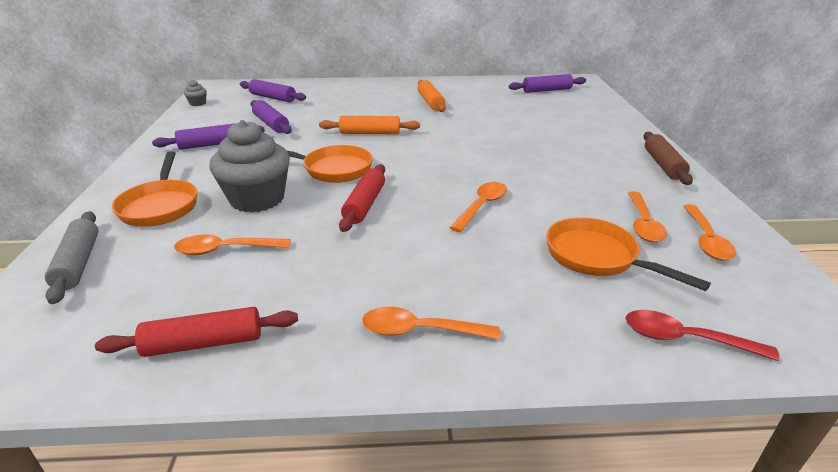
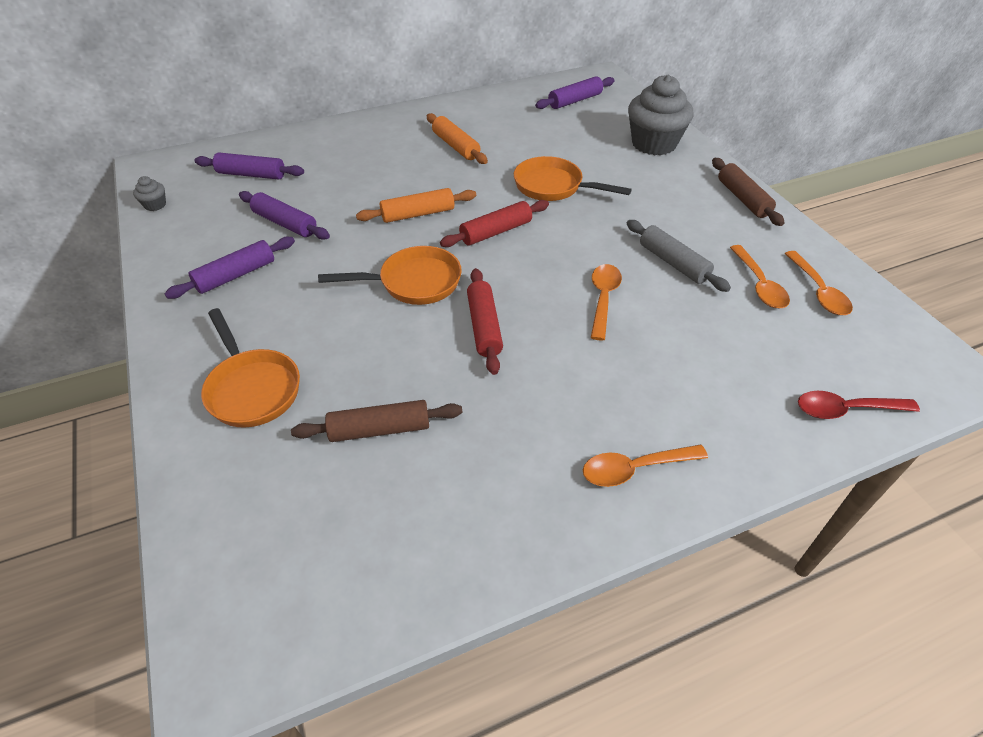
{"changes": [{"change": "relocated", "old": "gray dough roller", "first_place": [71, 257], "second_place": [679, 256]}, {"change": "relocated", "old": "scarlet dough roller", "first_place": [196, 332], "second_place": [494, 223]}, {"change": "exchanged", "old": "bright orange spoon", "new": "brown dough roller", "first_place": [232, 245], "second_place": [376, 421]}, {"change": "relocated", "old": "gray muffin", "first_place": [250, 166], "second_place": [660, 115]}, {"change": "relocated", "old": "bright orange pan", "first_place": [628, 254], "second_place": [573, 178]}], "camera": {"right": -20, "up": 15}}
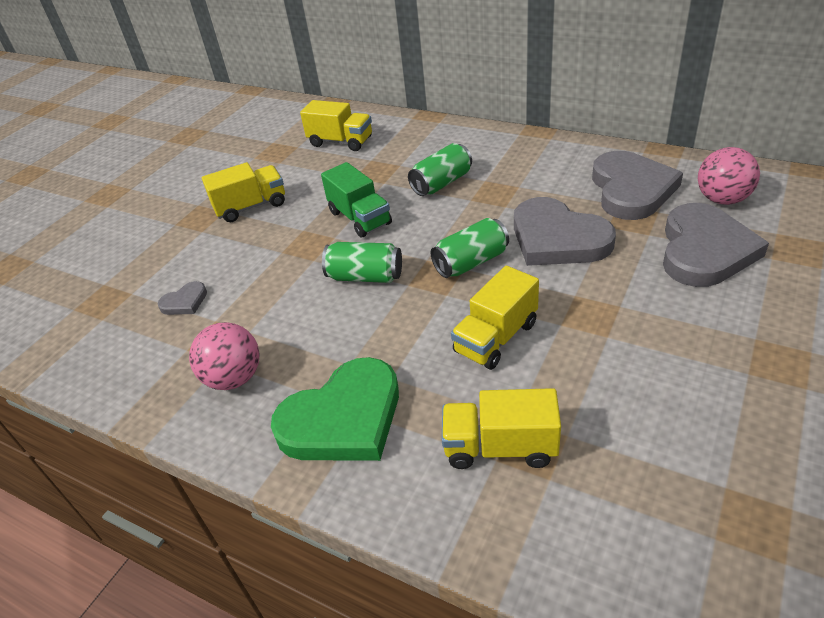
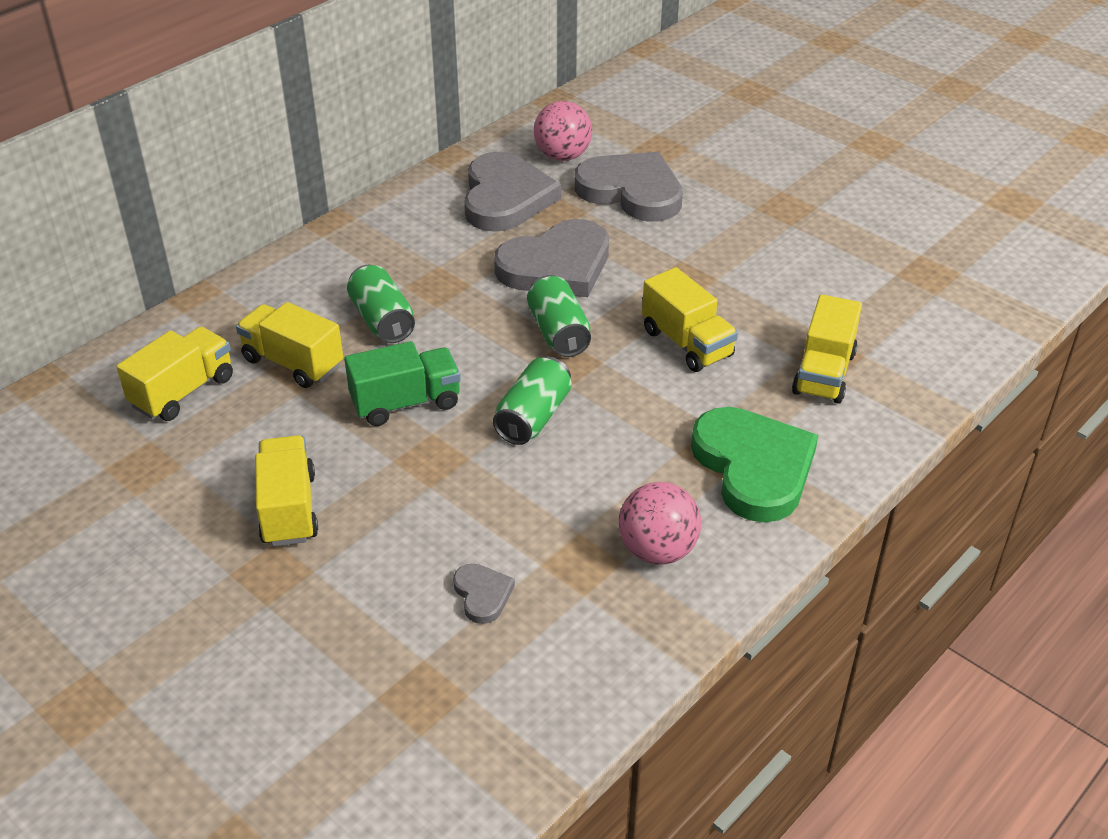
{"changes": [{"change": "spun", "old": "gray heart shape", "first_place": [637, 185], "second_place": [512, 192], "degrees": 75}, {"change": "appeared", "new": "golden truck", "second_place": [289, 345]}], "camera": {"right": -80, "up": 0}}
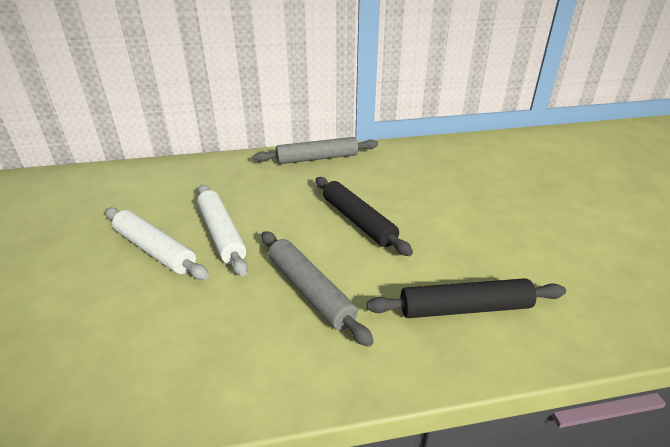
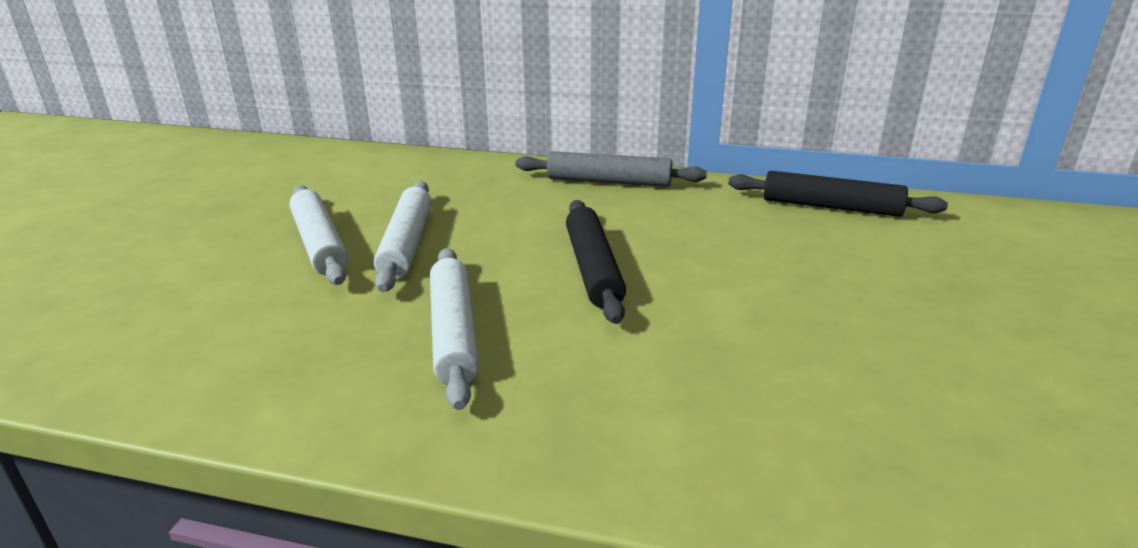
{"changes": [{"change": "colour", "old": "gray dough roller", "new": "pure white dough roller", "first_place": [318, 289], "second_place": [454, 329]}, {"change": "relocated", "old": "ebony dough roller", "first_place": [466, 298], "second_place": [838, 194]}], "camera": {"right": 25, "up": -5}}
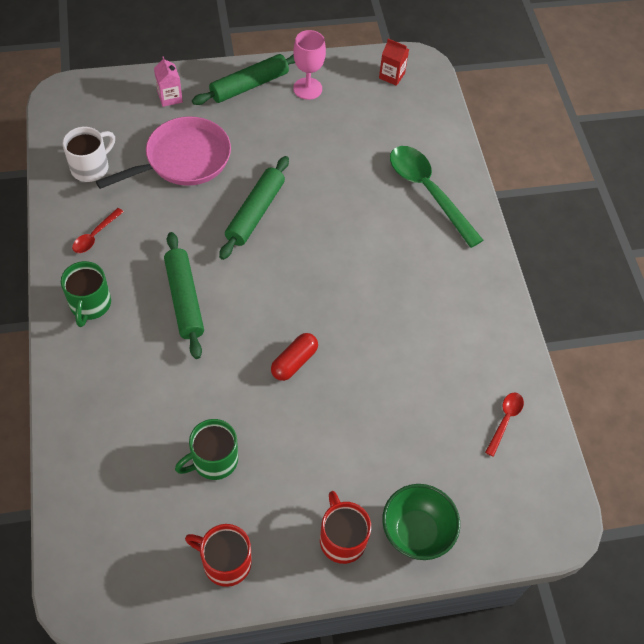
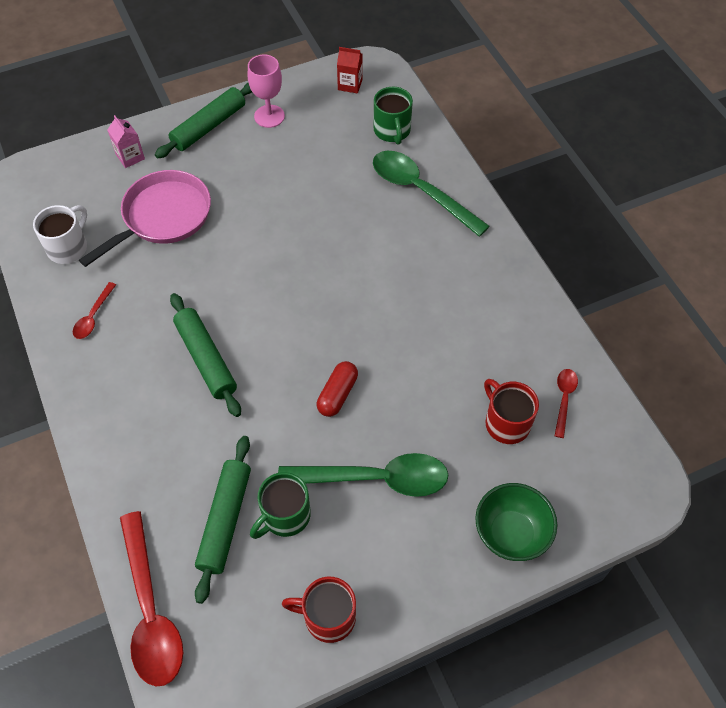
{"changes": [{"change": "relocated", "old": "green tea mug", "first_place": [86, 294], "second_place": [393, 116]}, {"change": "relocated", "old": "green dough roller", "first_place": [254, 208], "second_place": [223, 520]}, {"change": "relocated", "old": "scarlet tea mug", "first_place": [345, 527], "second_place": [511, 411]}, {"change": "appeared", "new": "scarlet spoon", "second_place": [151, 598]}, {"change": "appeared", "new": "green spoon", "second_place": [363, 475]}], "camera": {"right": -10, "up": 0}}
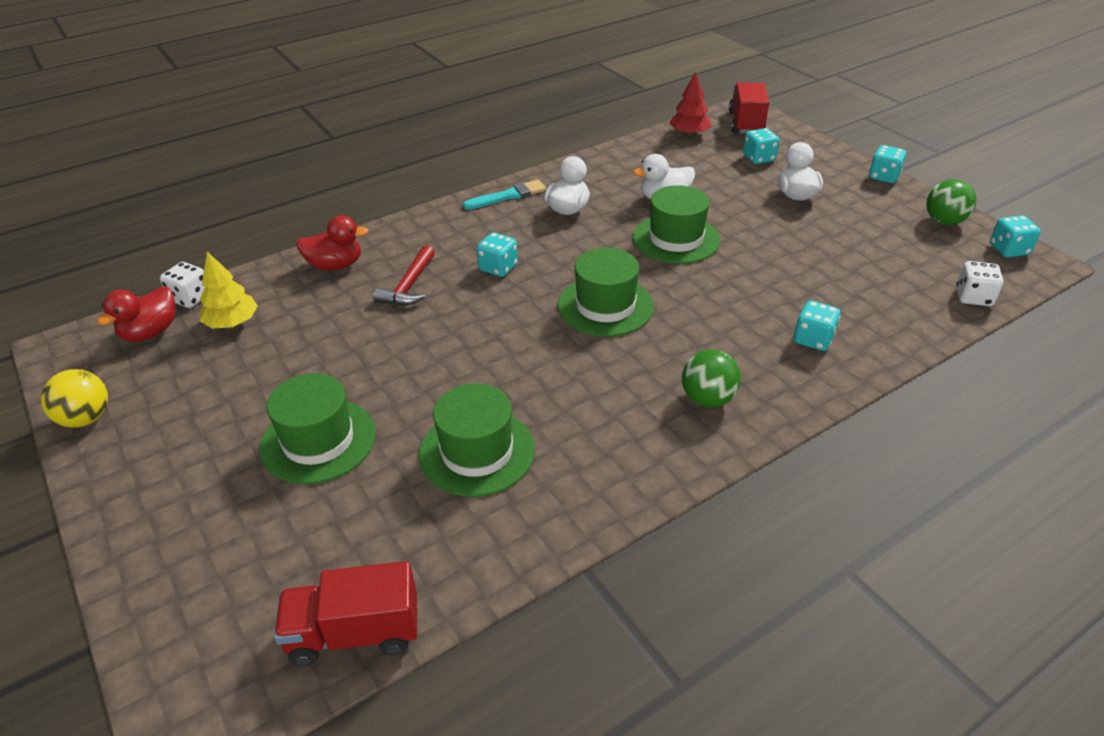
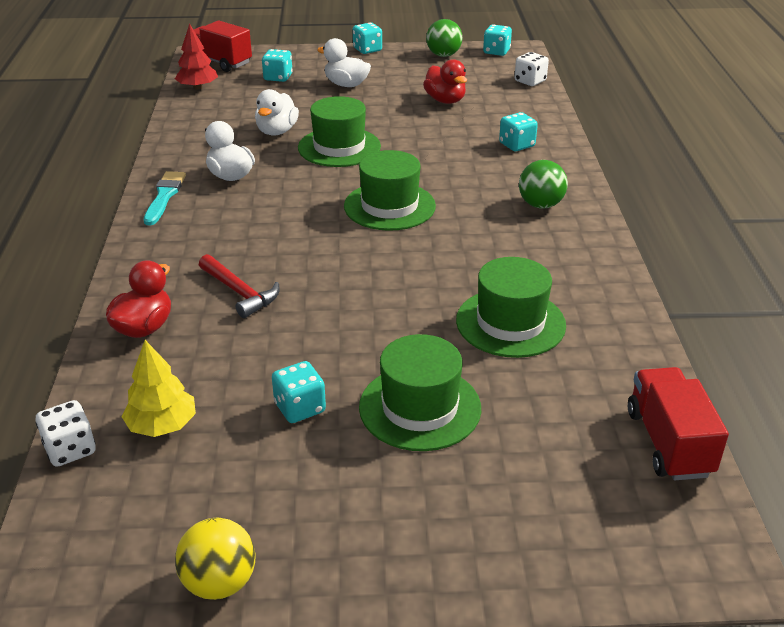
{"changes": [{"change": "relocated", "old": "scarlet toy duck", "first_place": [136, 314], "second_place": [445, 81]}, {"change": "spun", "old": "scarlet truck", "first_place": [345, 613], "second_place": [678, 423], "degrees": 150}, {"change": "relocated", "old": "turquoise dice", "first_place": [497, 254], "second_place": [299, 392]}], "camera": {"right": -60, "up": -5}}
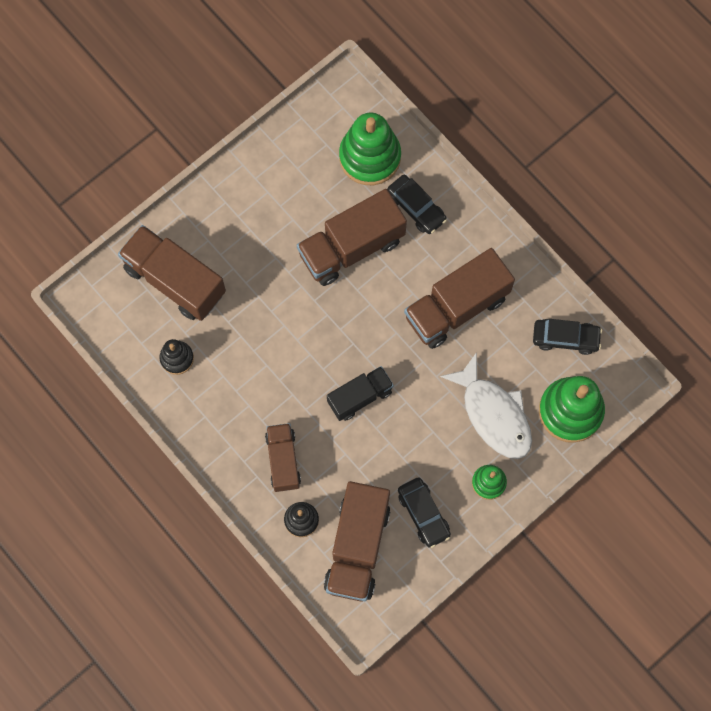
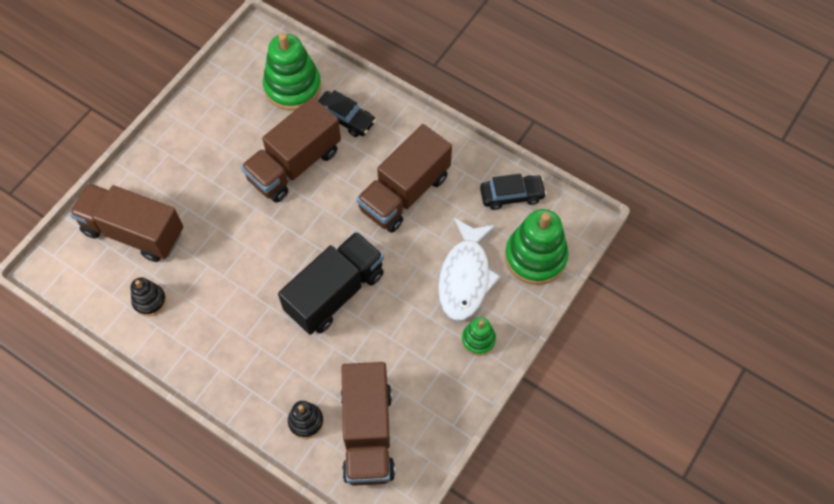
{"changes": [{"change": "missing", "old": "brown truck", "first_place": [283, 457]}, {"change": "size", "old": "ebony truck", "first_place": [360, 393], "second_place": [331, 283], "factor": 1.66}, {"change": "missing", "old": "ebony car", "first_place": [424, 513]}, {"change": "spun", "old": "pure white toy fish", "first_place": [486, 405], "second_place": [469, 269], "degrees": 60}], "camera": {"right": -15, "up": -10}}
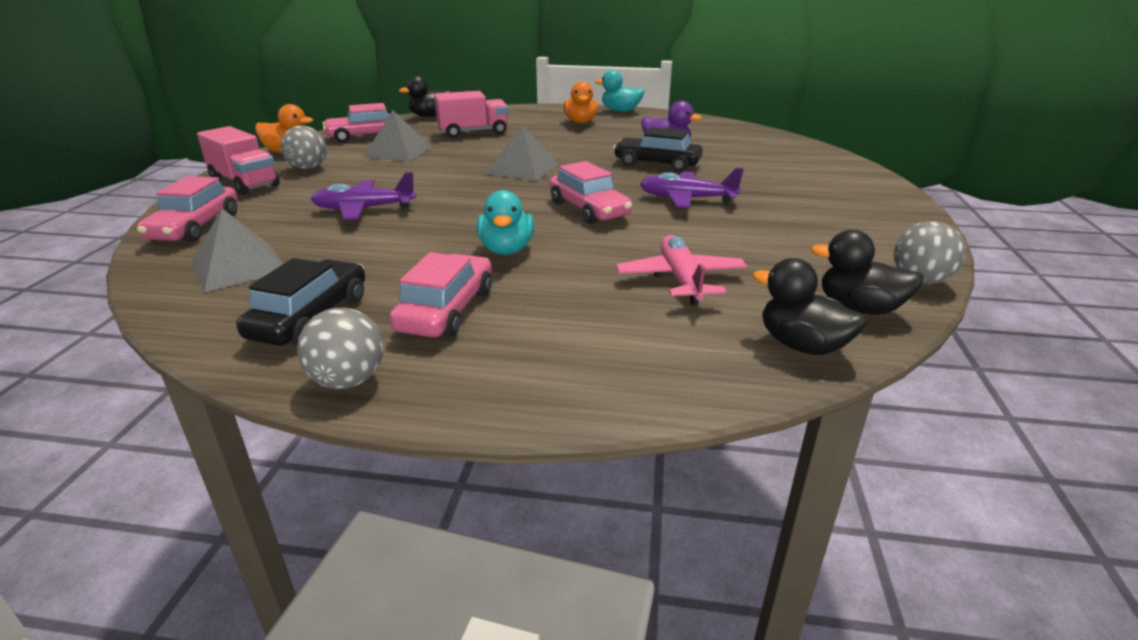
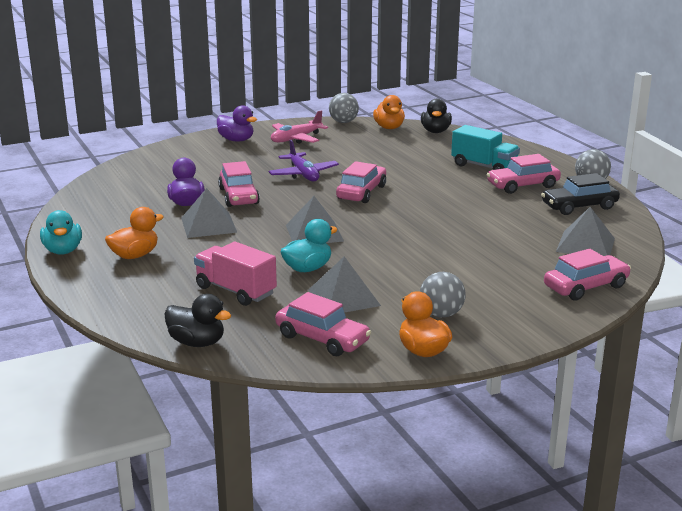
{"changes": [{"change": "missing", "old": "rosy truck", "first_place": [238, 160]}, {"change": "missing", "old": "purple aeroplane", "first_place": [363, 196]}, {"change": "relocated", "old": "turquoise toy duck", "first_place": [505, 222], "second_place": [309, 245]}, {"change": "colour", "old": "ebony car", "new": "rosy car", "first_place": [658, 149], "second_place": [239, 184]}, {"change": "relocated", "old": "rosy aeroplane", "first_place": [681, 270], "second_place": [299, 127]}, {"change": "colour", "old": "ebony toy duck", "new": "bright orange toy duck", "first_place": [867, 272], "second_place": [389, 112]}, {"change": "appeared", "new": "gray solid pyramid", "second_place": [209, 213]}, {"change": "appeared", "new": "purple toy duck", "second_place": [237, 123]}, {"change": "appeared", "new": "turquoise truck", "second_place": [485, 147]}], "camera": {"right": -125, "up": -5}}
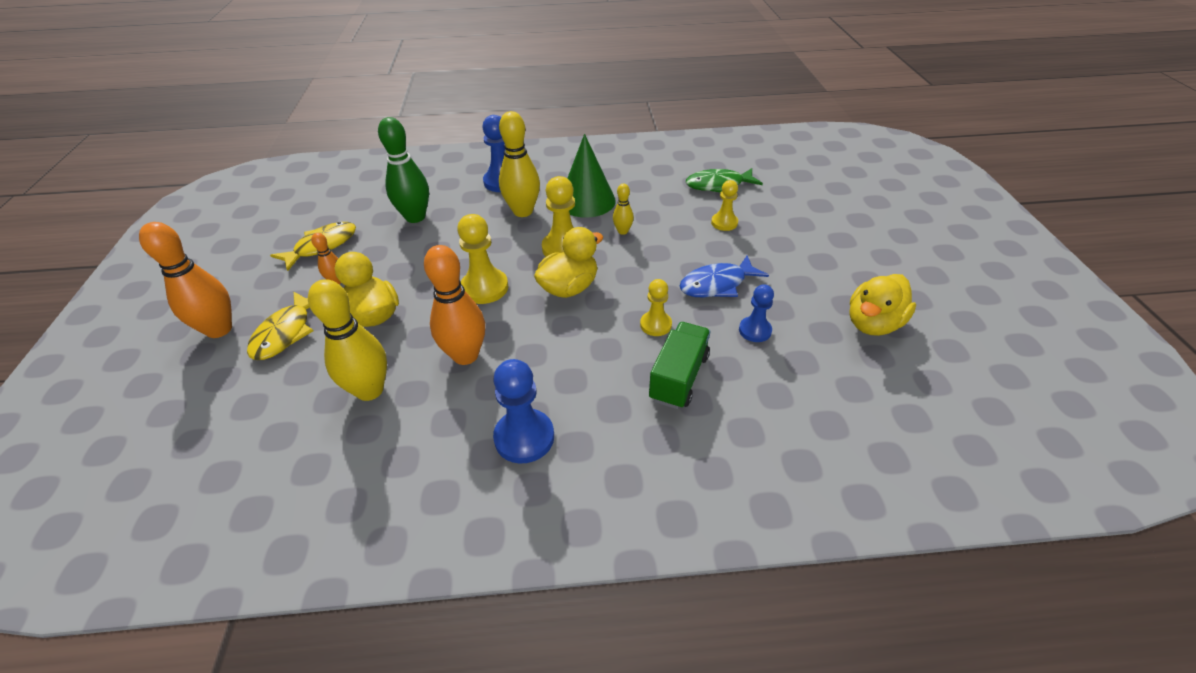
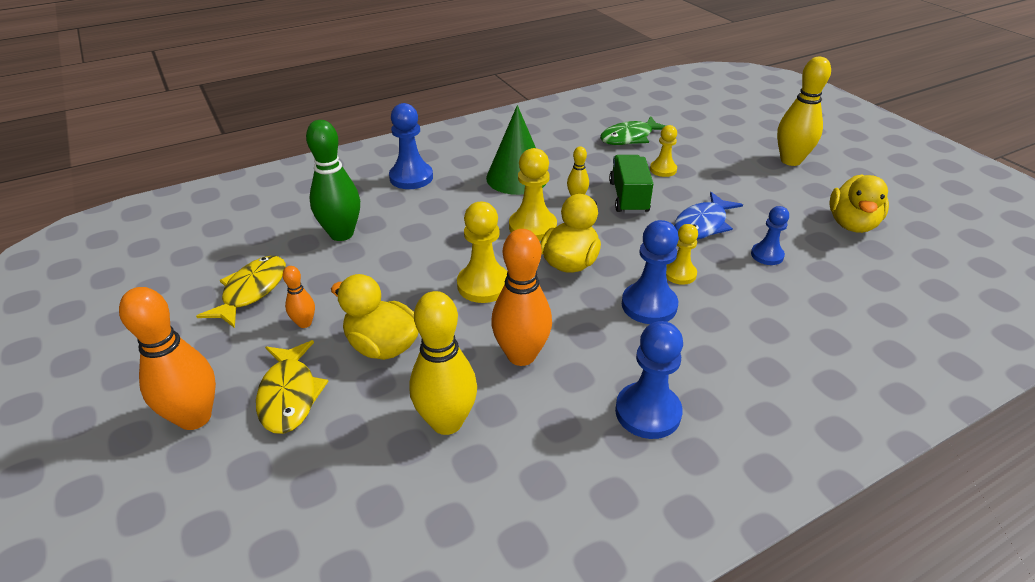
{"changes": [{"change": "relocated", "old": "golden skittle", "first_place": [519, 164], "second_place": [804, 111]}, {"change": "relocated", "old": "green truck", "first_place": [680, 365], "second_place": [631, 184]}, {"change": "appeared", "new": "cobalt pawn", "second_place": [650, 272]}], "camera": {"right": -25, "up": -5}}
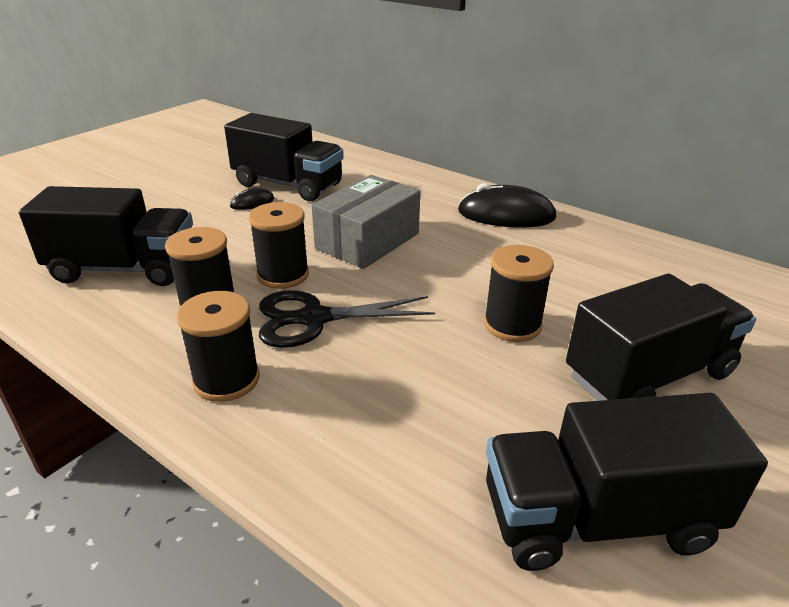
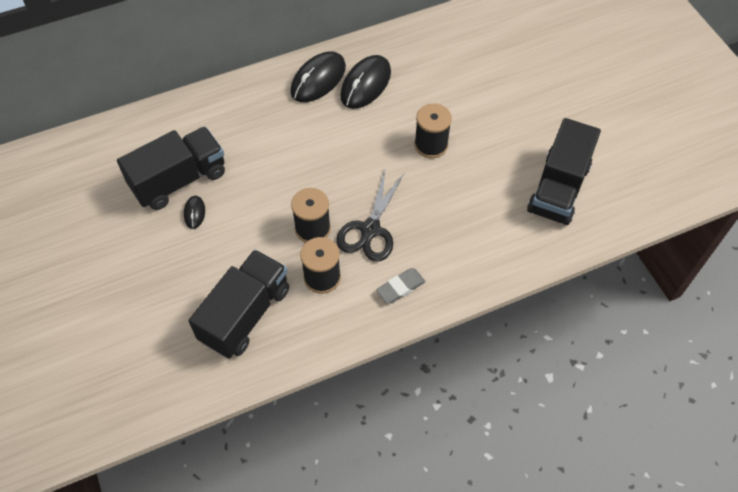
{"changes": [{"change": "exchanged", "old": "ebony reel of thread", "new": "gray eraser", "first_place": [218, 346], "second_place": [401, 286]}, {"change": "missing", "old": "gray box", "first_place": [366, 222]}, {"change": "missing", "old": "ebony truck", "first_place": [661, 337]}, {"change": "appeared", "new": "ebony PC mouse", "second_place": [365, 82]}], "camera": {"right": -60, "up": 25}}
